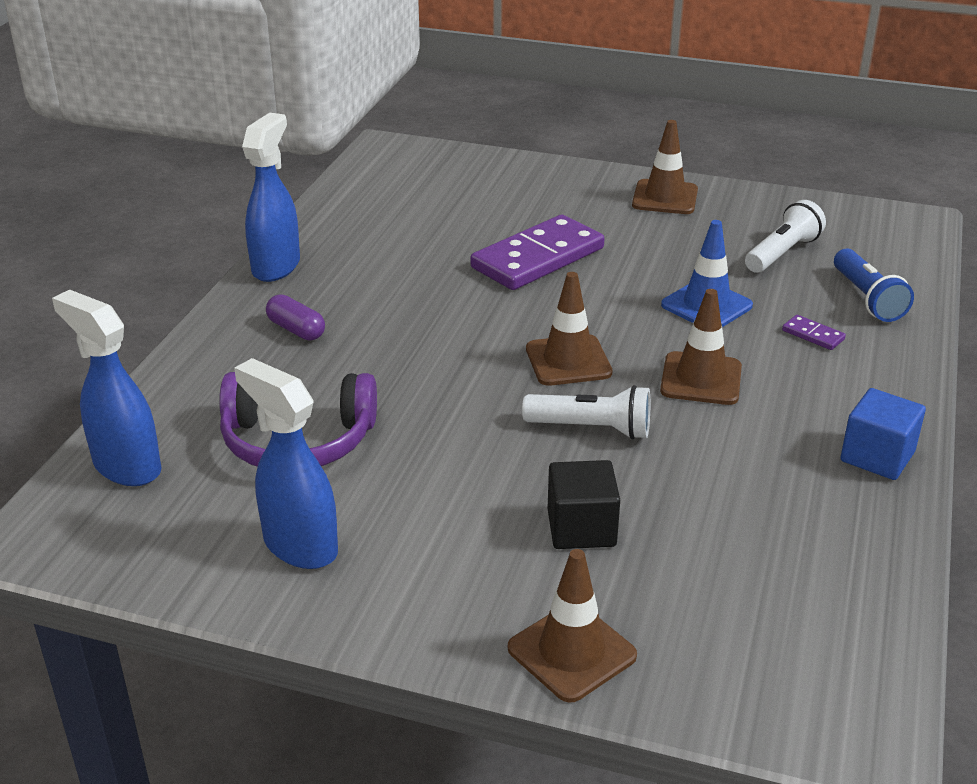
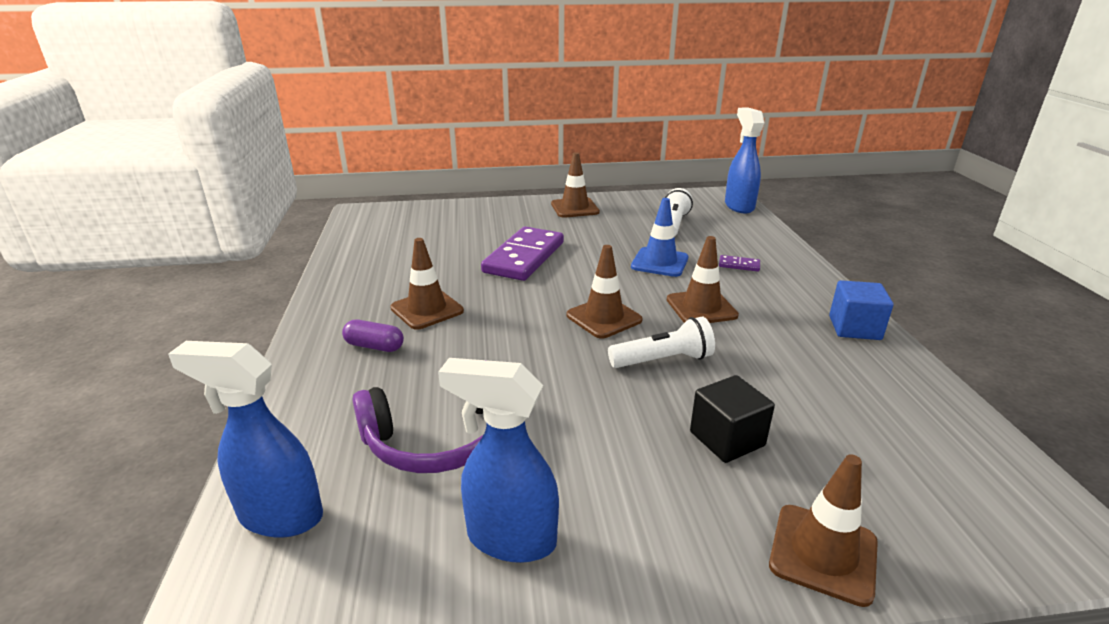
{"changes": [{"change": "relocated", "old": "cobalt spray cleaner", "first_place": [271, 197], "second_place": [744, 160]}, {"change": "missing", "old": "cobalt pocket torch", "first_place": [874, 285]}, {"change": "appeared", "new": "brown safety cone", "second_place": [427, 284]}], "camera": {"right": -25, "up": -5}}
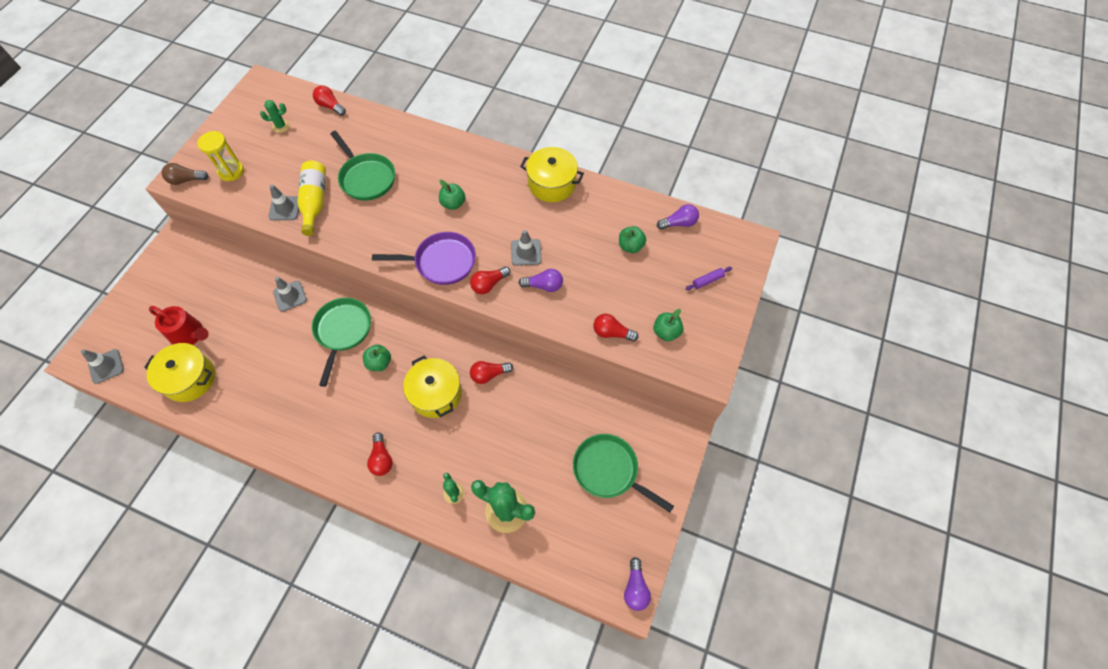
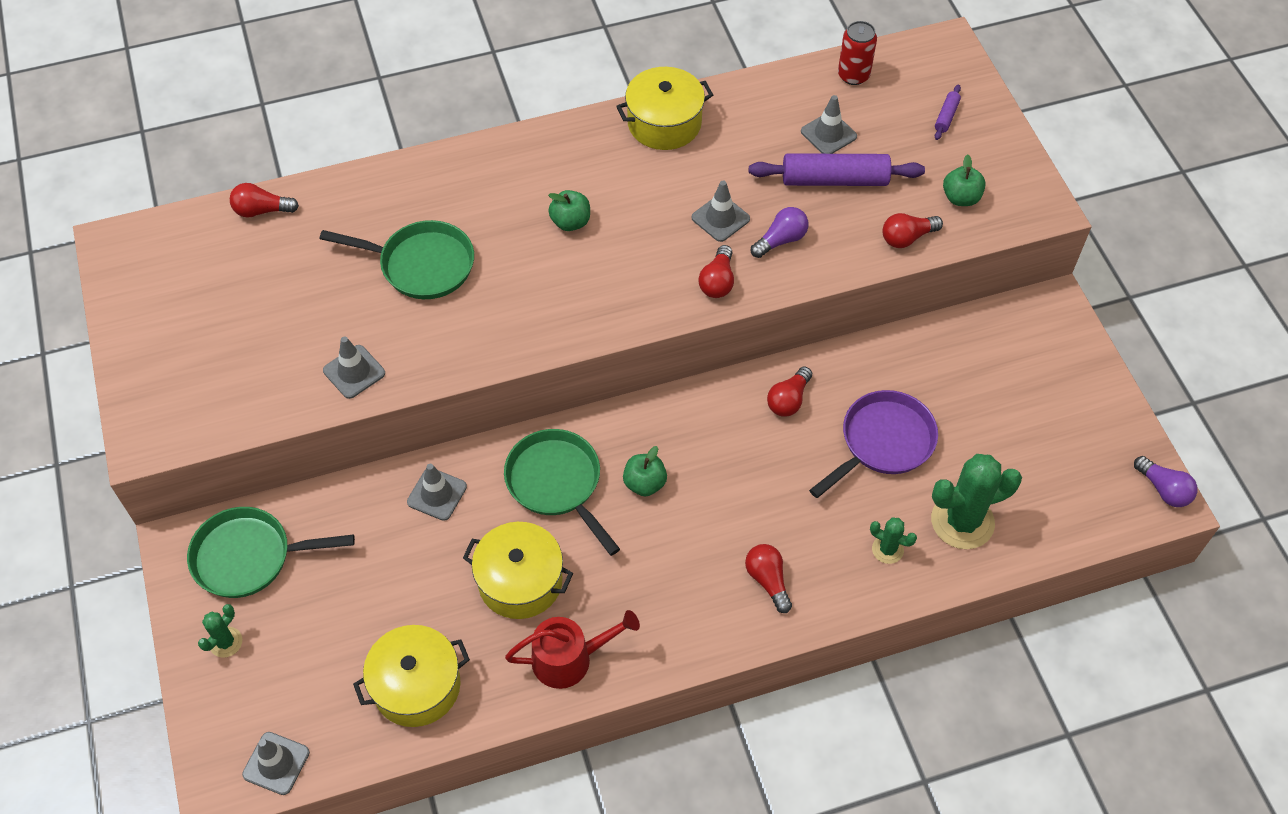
{"changes": [{"change": "relocated", "old": "scarlet watering can", "first_place": [179, 325], "second_place": [572, 649]}, {"change": "missing", "old": "brown bulb", "first_place": [185, 174]}, {"change": "missing", "old": "golden sand timer", "first_place": [220, 156]}, {"change": "relocated", "old": "green cactus", "first_place": [275, 116], "second_place": [220, 631]}, {"change": "missing", "old": "golden drink bottle", "first_place": [311, 198]}, {"change": "spun", "old": "scarlet bulb", "first_place": [380, 454], "second_place": [768, 578], "degrees": -150}, {"change": "relocated", "old": "purple pan", "first_place": [424, 258], "second_place": [873, 444]}, {"change": "relocated", "old": "golden stockpot", "first_place": [432, 387], "second_place": [518, 570]}, {"change": "relocated", "old": "green pan", "first_place": [623, 473], "second_place": [271, 552]}, {"change": "exchanged", "old": "green apple", "new": "gray safety cone", "first_place": [632, 239], "second_place": [829, 124]}, {"change": "exchanged", "old": "purple bulb", "new": "scarlet soda can", "first_place": [678, 217], "second_place": [857, 53]}, {"change": "appeared", "new": "purple dough roller", "second_place": [837, 169]}], "camera": {"right": -40, "up": -5}}
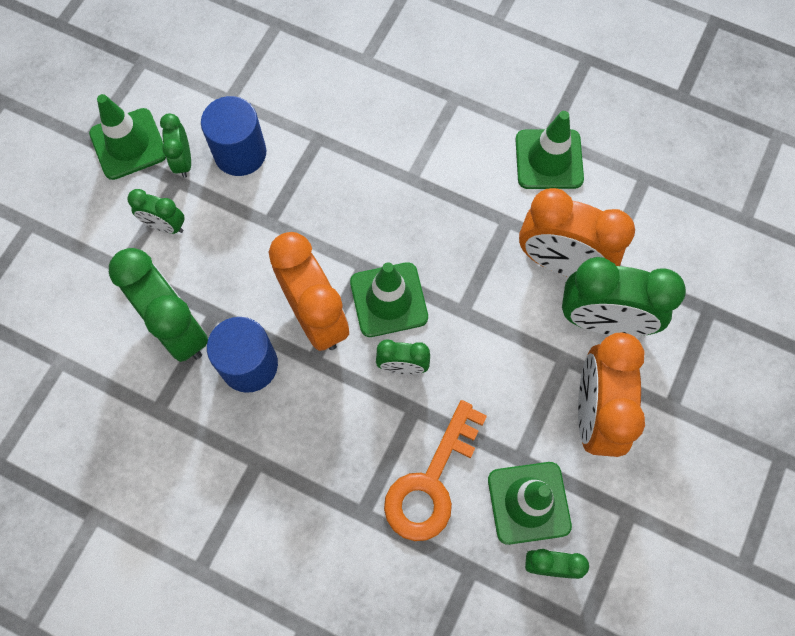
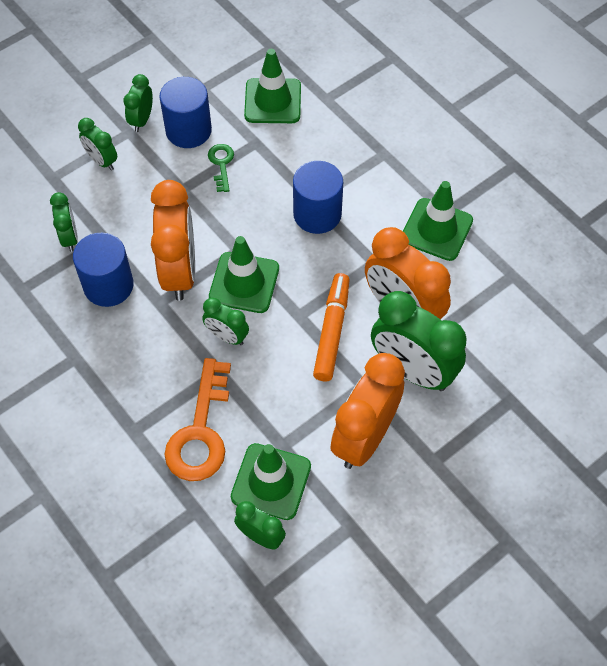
{"changes": [{"change": "relocated", "old": "green safety cone", "first_place": [127, 137], "second_place": [272, 86]}, {"change": "size", "old": "green clock", "first_place": [158, 305], "second_place": [64, 222], "factor": 0.51}, {"change": "spun", "old": "bright orange door key", "first_place": [435, 470], "second_place": [197, 419], "degrees": -45}, {"change": "appeared", "new": "green door key", "second_place": [221, 168]}, {"change": "appeared", "new": "cobalt cylinder", "second_place": [318, 197]}, {"change": "appeared", "new": "bright orange marker", "second_place": [331, 327]}], "camera": {"right": 25, "up": -10}}
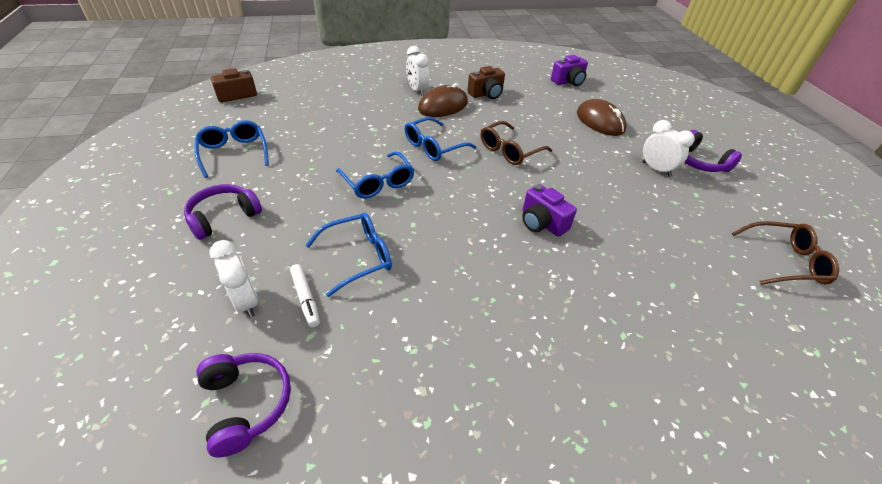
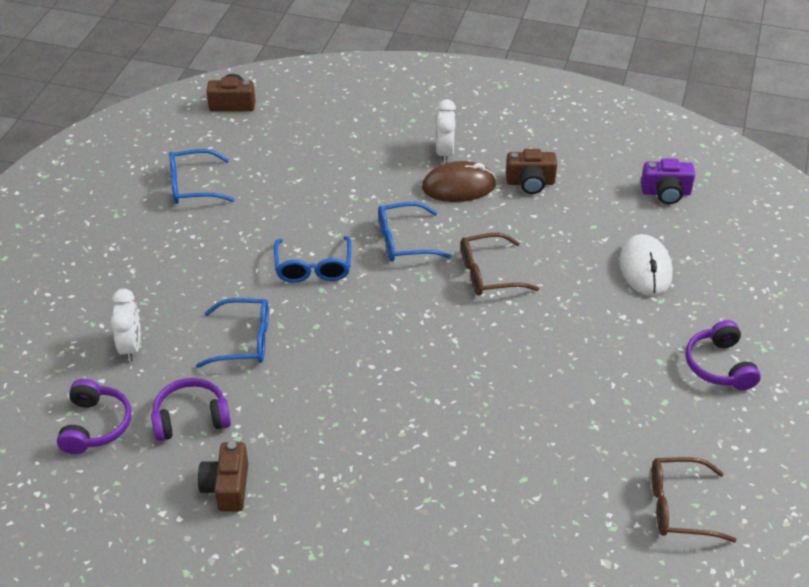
{"changes": [{"change": "relocated", "old": "purple headphones", "first_place": [223, 212], "second_place": [191, 409]}, {"change": "spun", "old": "cobalt glasses", "first_place": [232, 149], "second_place": [202, 176], "degrees": -105}, {"change": "missing", "old": "pure white marker", "first_place": [305, 295]}, {"change": "missing", "old": "purple camera", "first_place": [549, 210]}, {"change": "colour", "old": "brown PC mouse", "new": "pure white PC mouse", "first_place": [602, 117], "second_place": [646, 265]}, {"change": "missing", "old": "pure white clock", "first_place": [668, 148]}, {"change": "spun", "old": "brown glasses", "first_place": [785, 253], "second_place": [694, 499], "degrees": 150}, {"change": "appeared", "new": "brown camera", "second_place": [223, 477]}], "camera": {"right": 30, "up": 0}}
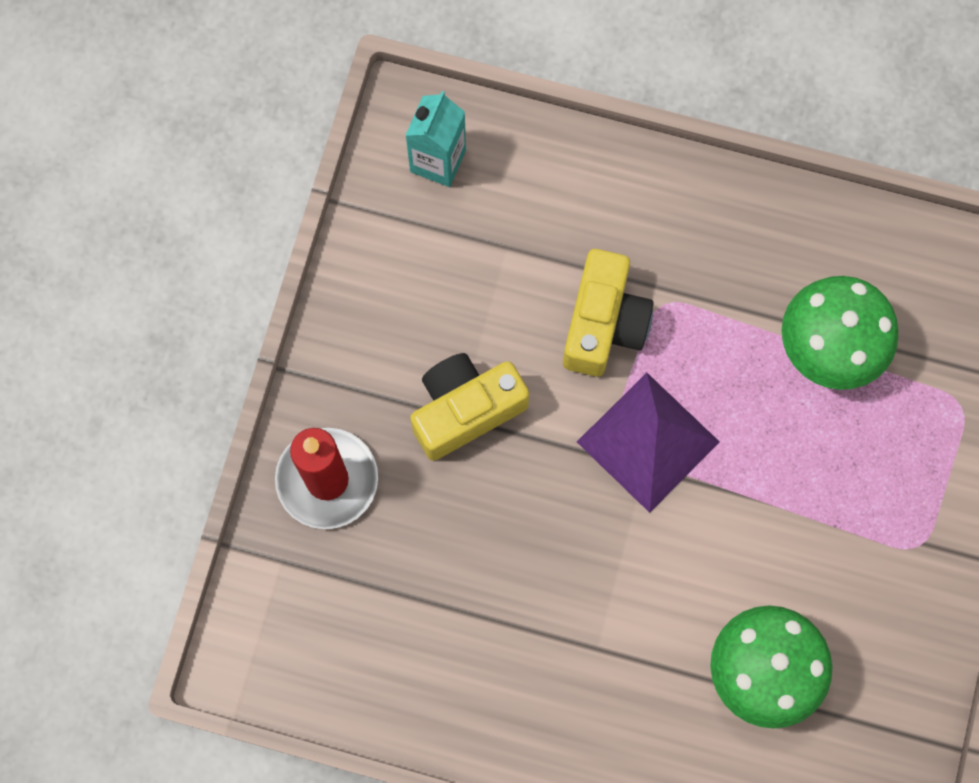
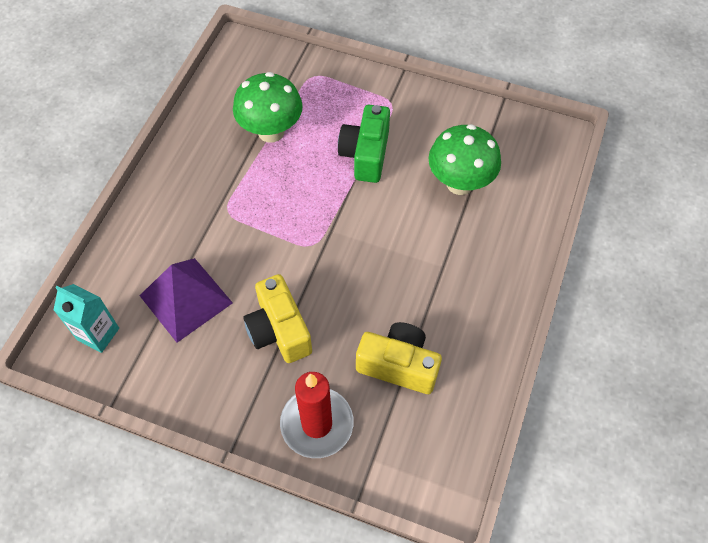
{"changes": [{"change": "relocated", "old": "golden camera", "first_place": [608, 313], "second_place": [399, 358]}, {"change": "relocated", "old": "purple solid pyramid", "first_place": [648, 443], "second_place": [186, 300]}, {"change": "appeared", "new": "green camera", "second_place": [364, 144]}], "camera": {"right": -85, "up": -15}}
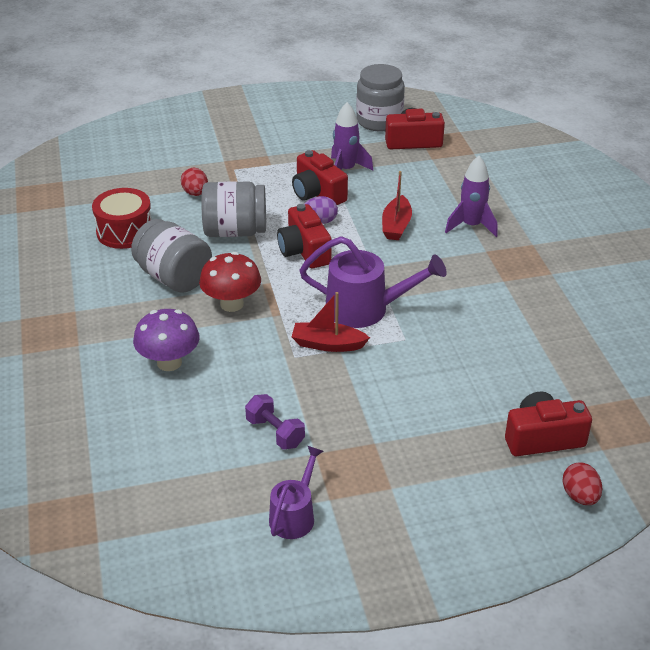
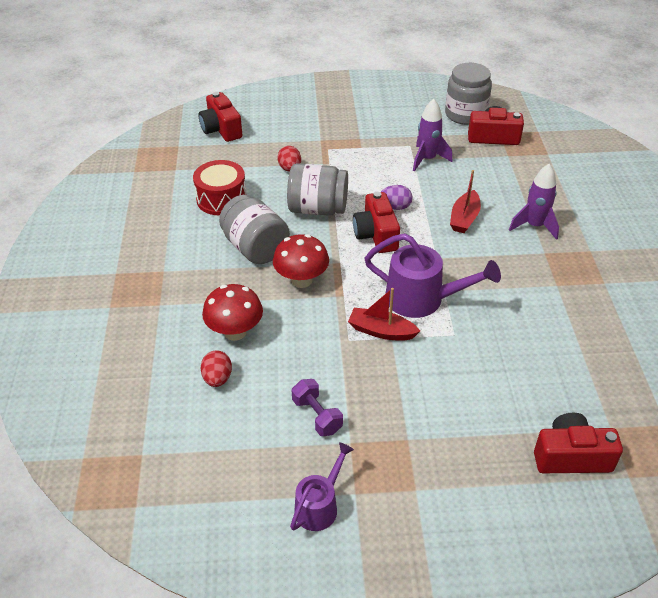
{"changes": [{"change": "colour", "old": "purple toadstool", "new": "scarlet toadstool", "first_place": [166, 340], "second_place": [232, 312]}, {"change": "relocated", "old": "scarlet camera", "first_place": [320, 177], "second_place": [220, 117]}, {"change": "relocated", "old": "scarlet egg shape", "first_place": [582, 483], "second_place": [216, 369]}], "camera": {"right": 10, "up": 5}}
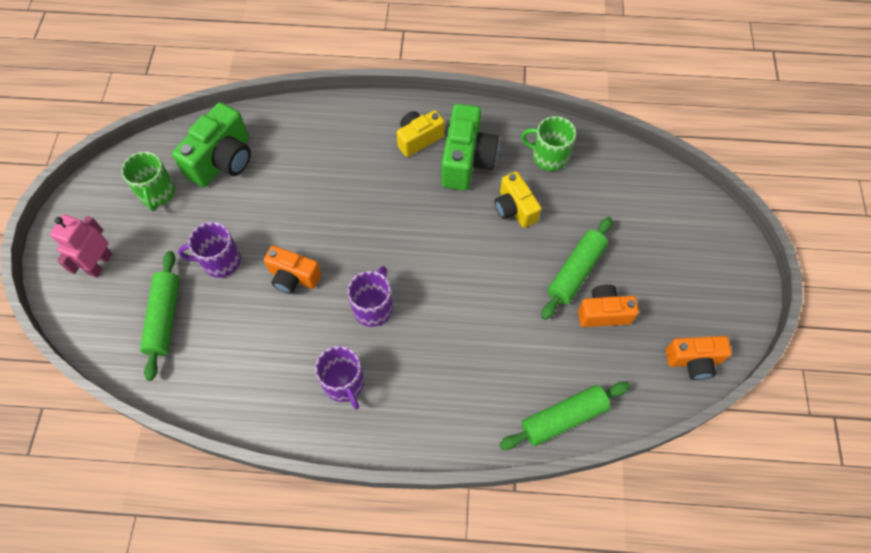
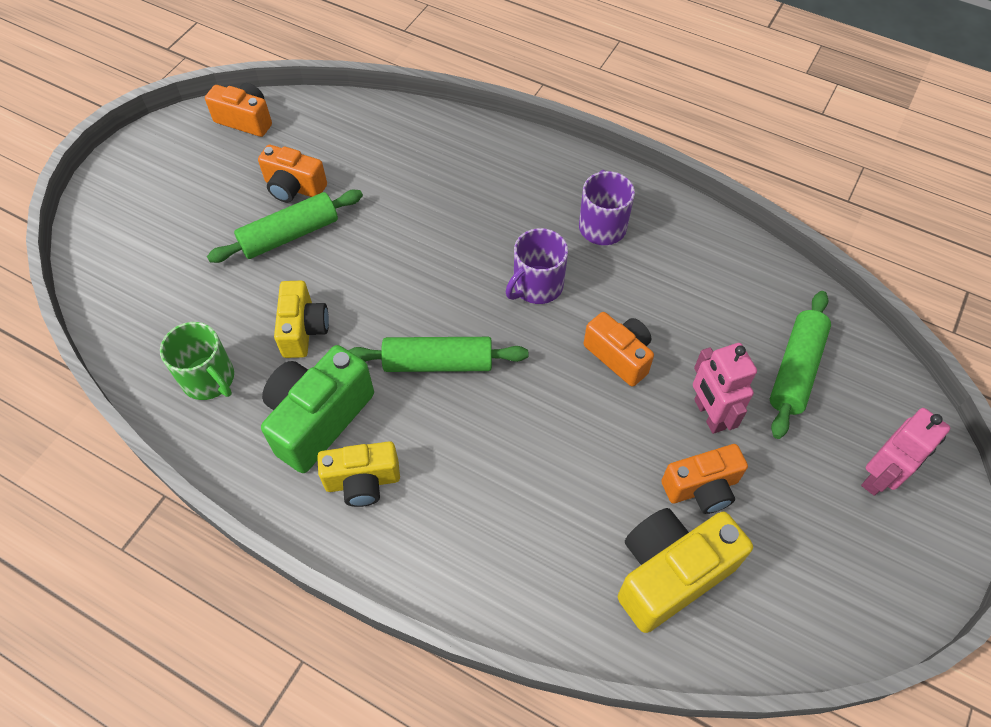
{"changes": [{"change": "missing", "old": "green tea mug", "first_place": [148, 181]}, {"change": "colour", "old": "green camera", "new": "golden camera", "first_place": [211, 144], "second_place": [685, 570]}, {"change": "exchanged", "old": "purple tea mug", "new": "rosy robot figure", "first_place": [209, 250], "second_place": [725, 388]}, {"change": "relocated", "old": "green dough roller", "first_place": [564, 416], "second_place": [438, 354]}, {"change": "appeared", "new": "bright orange camera", "second_place": [704, 479]}], "camera": {"right": -155, "up": -5}}
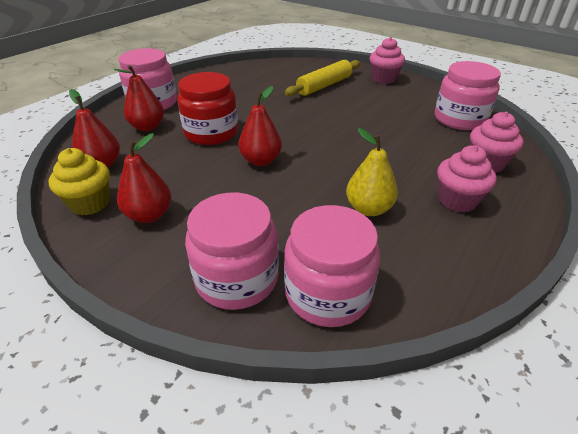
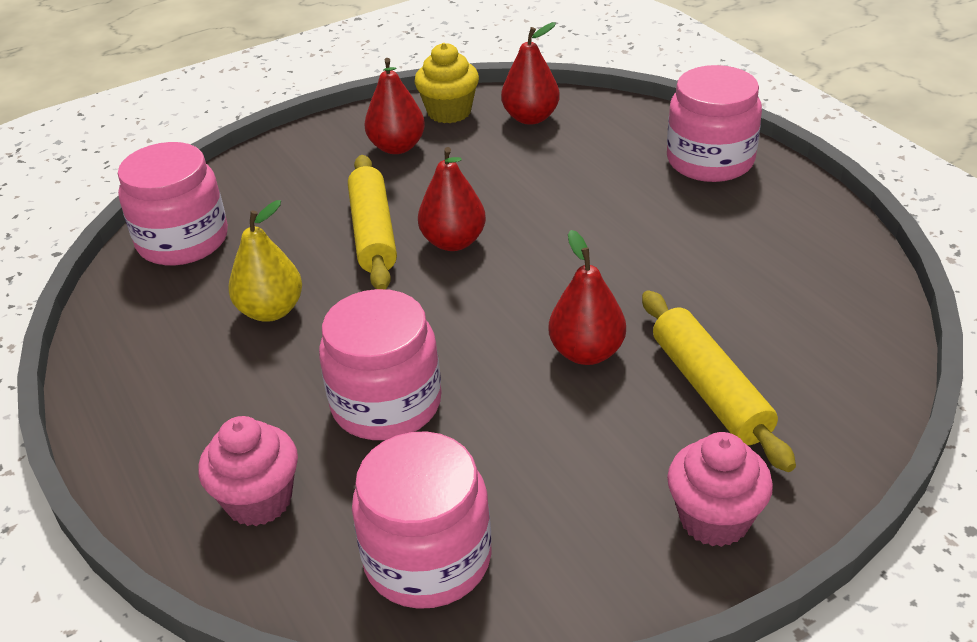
{"changes": [{"change": "relocated", "old": "scarlet pear", "first_place": [139, 98], "second_place": [587, 297]}, {"change": "missing", "old": "scarlet jam jar", "first_place": [207, 108]}, {"change": "relocated", "old": "rosy jam jar", "first_place": [232, 251], "second_place": [380, 364]}, {"change": "missing", "old": "rosy muffin", "first_place": [467, 179]}, {"change": "appeared", "new": "golden dough roller", "second_place": [372, 222]}], "camera": {"right": 115, "up": 0}}
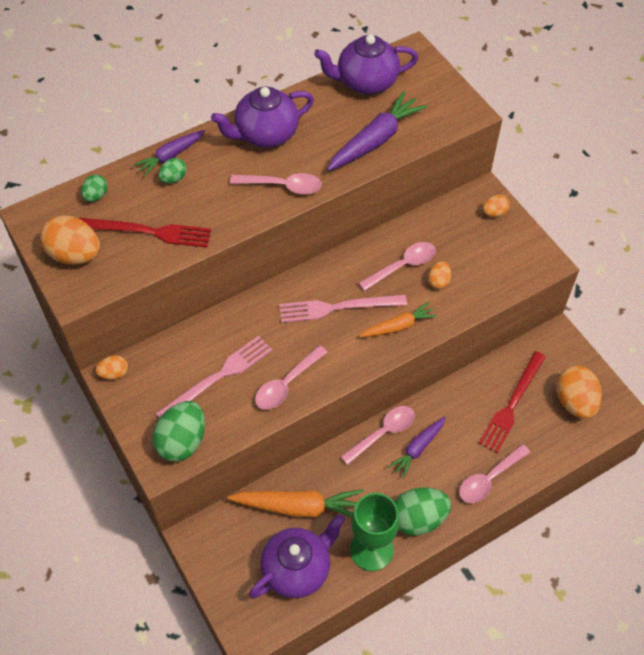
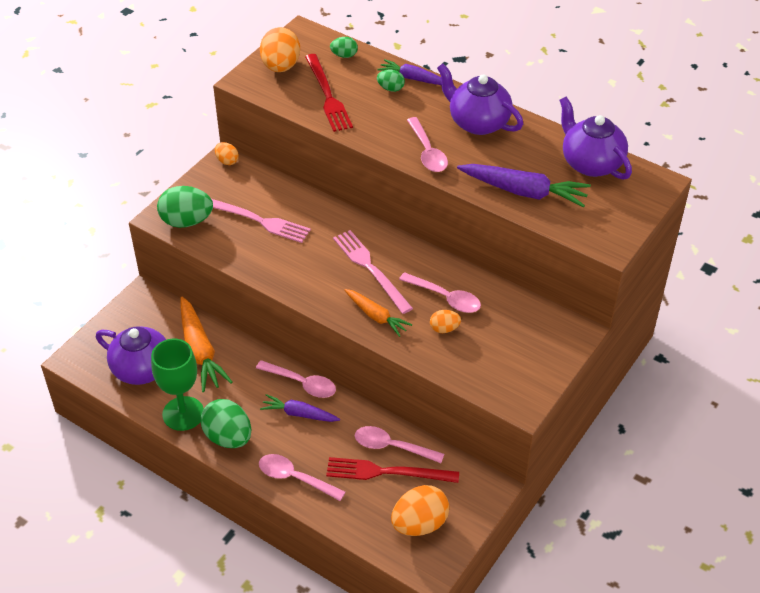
{"changes": [{"change": "relocated", "old": "rosy spoon", "first_place": [291, 377], "second_place": [399, 444]}, {"change": "missing", "old": "bright orange egg shape", "first_place": [496, 206]}], "camera": {"right": 65, "up": -10}}
